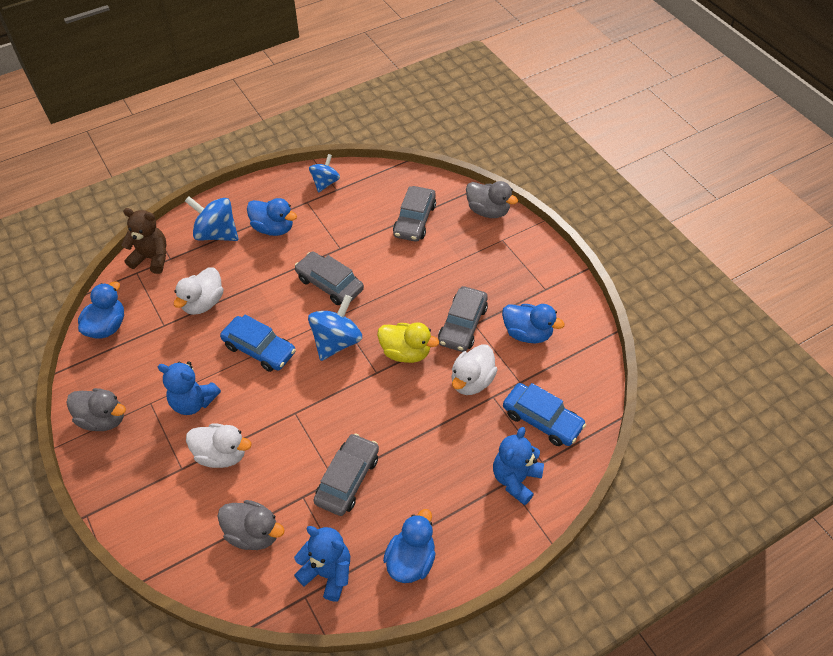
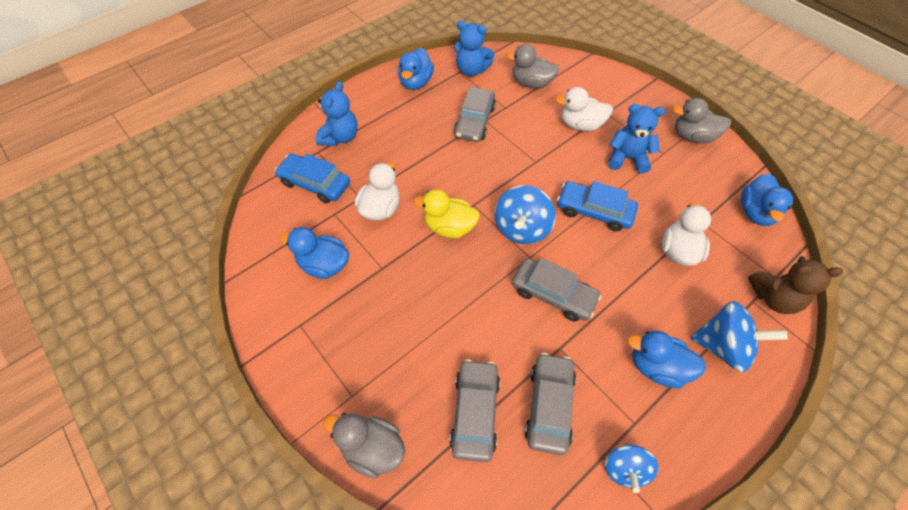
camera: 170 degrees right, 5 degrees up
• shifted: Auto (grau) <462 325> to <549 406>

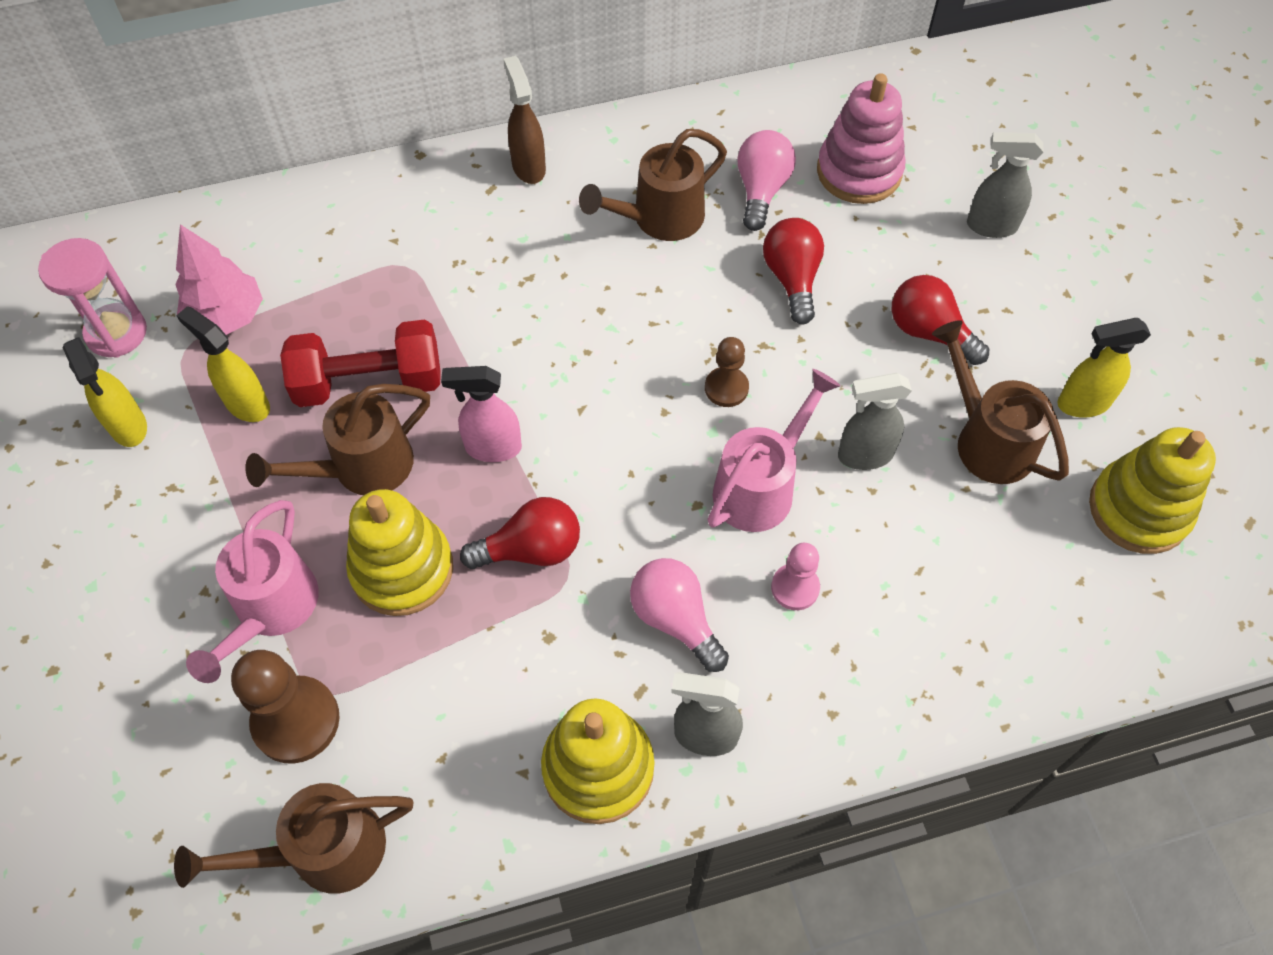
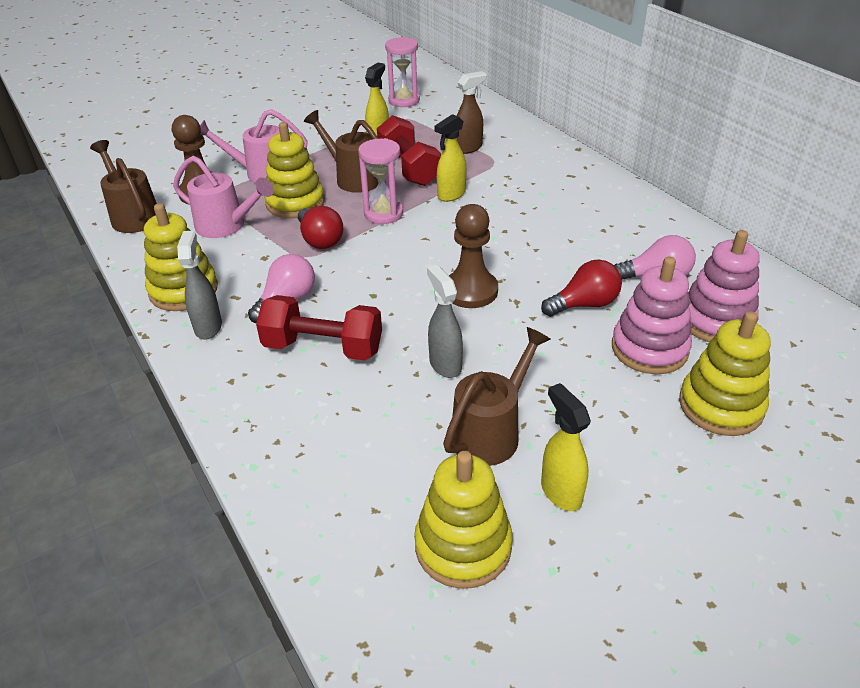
camera: 75 degrees right, 20 degrees down
• gone: Baum (rosa) <227 317>
• gone: Gießkanne (braun) <659 219>
• gone: Glühbirne (rot) <929 332>
• new: Stapelspielzeug (rosa) <649 349>
• shifted: Sprühflasche (gelb) <128 427> to <451 195>
• shifted: Sprühflasche (braun) <528 167> to <468 148>
• shifted: Gießkanne (rosa) <761 486> to <227 226>
• swapped: Sprühflasche (rosa) <492 448> to Sanduhr (rosa) <383 214>
• swapped: Bauer (rosa) <795 588> to Hantel (rot) <323 348>
• swapped: Sprühflasche (grau) <990 226> to Stapelspielzeug (gelb) <720 406>
• scaled: Bauer (braun) <726 388> = <470 291> x1.70

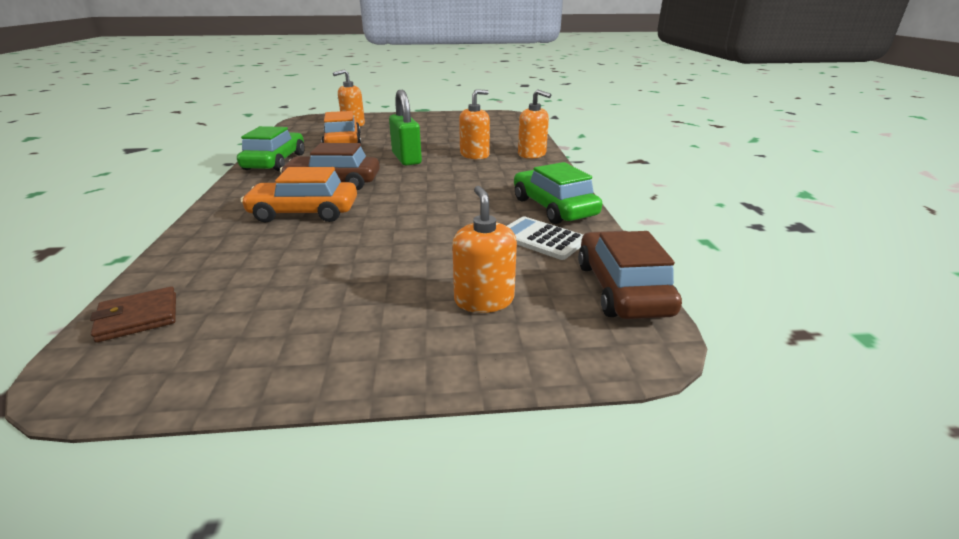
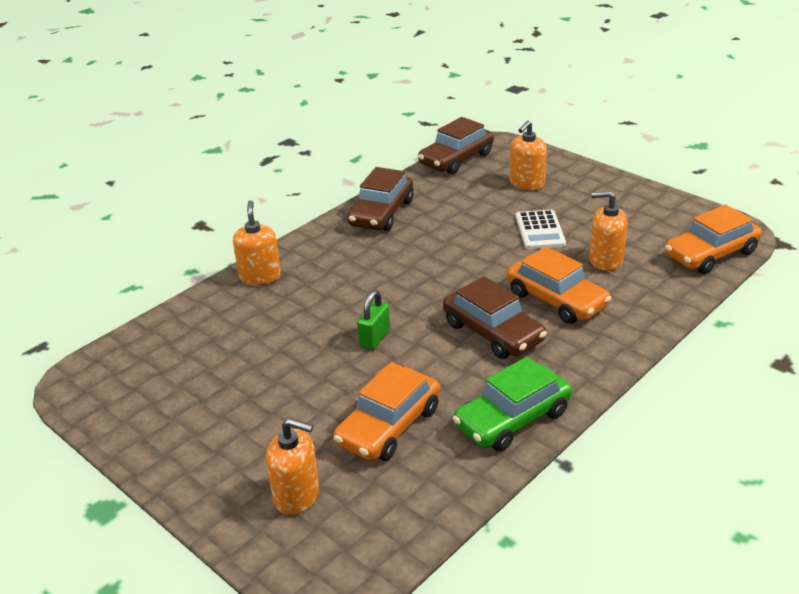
camera: 130 degrees left, 5 degrees up
• shifted: Seifenspender (orange) <474 155> to <605 260>
• shifted: Taschenrechner (weiß) <541 239> to <540 230>
• swapped: Geldbörse (braun) <138 317> to Auto (orange) <711 254>
• repainted: Auto (grün) <553 207> to Auto (braun) <381 213>
• scaled: Vorhängeschloss (grün) <406 158> = <374 338> x0.63

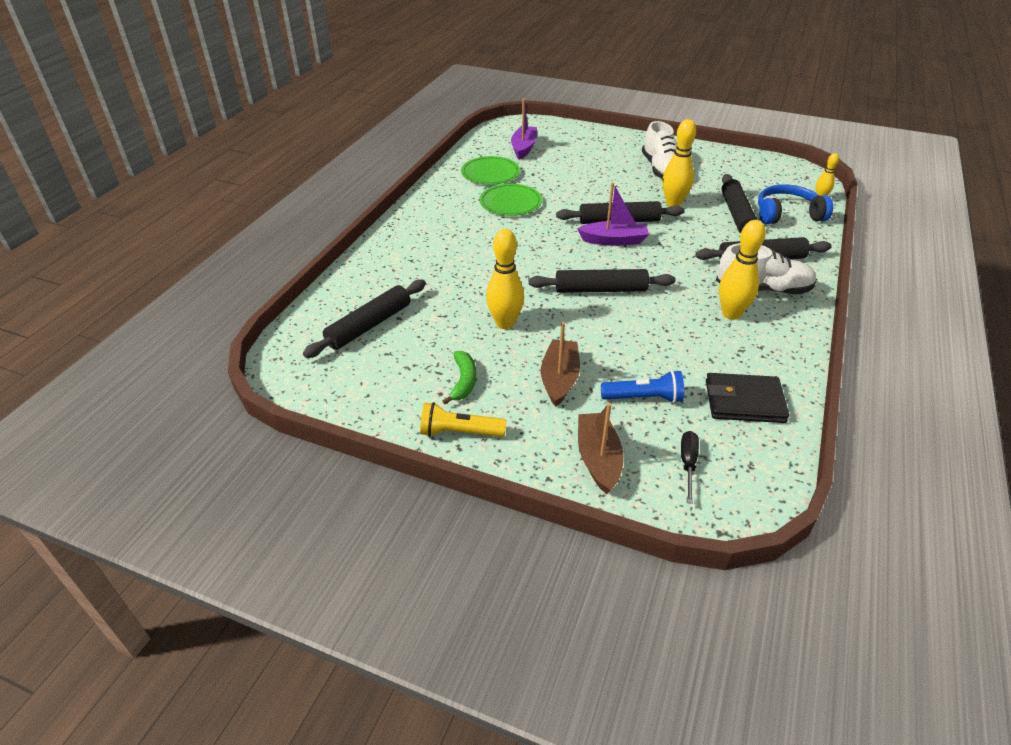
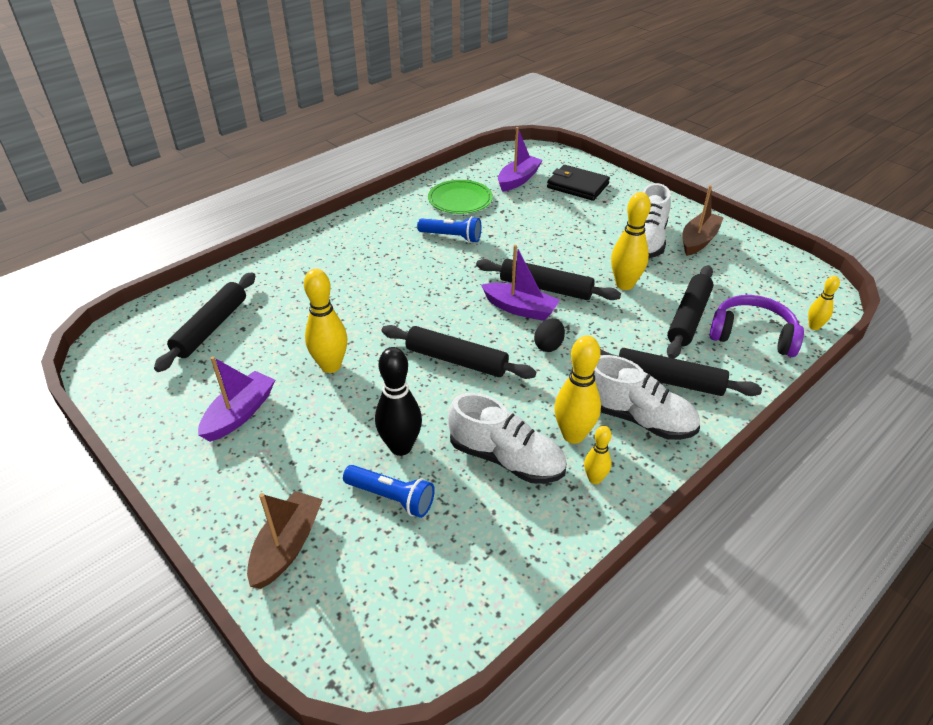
camera: 25 degrees right, 0 degrees up
• gone: Taschenlampe (gelb) <460 432>
• gone: Schraubenzieher (schwarz) <688 464>
• new: Bowlingkegel (schwarz) <401 447>
• new: Schuh (weiß) <506 459>
• new: Ei (schwarz) <548 345>
• new: Bowlingkegel (gelb) <594 479>
• shifted: Boot (braun) <559 379> to <698 240>
• shifted: Geldbörse (schwarz) <744 401> to <577 186>
• swapped: Banane (grün) <463 381> to Boot (lila) <240 414>
• swapped: Teller (grün) <510 202> to Taschenlampe (blau) <451 237>
• repainted: Kopfhörer (blau) <787 214> to Kopfhörer (lila) <752 335>
• rotated: Nudelholz (schwarz) <369 325> = <211 328> 45 degrees counterclockwise

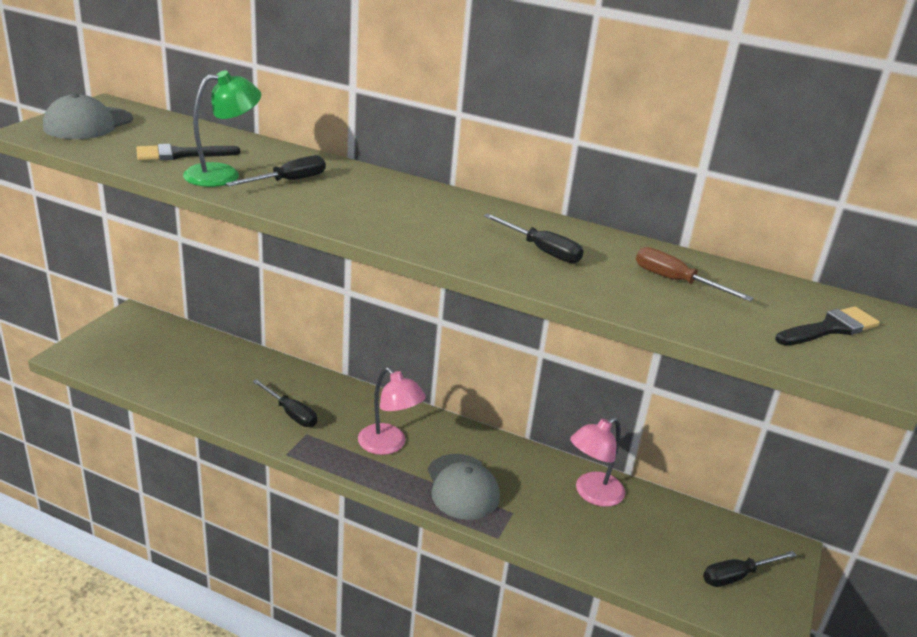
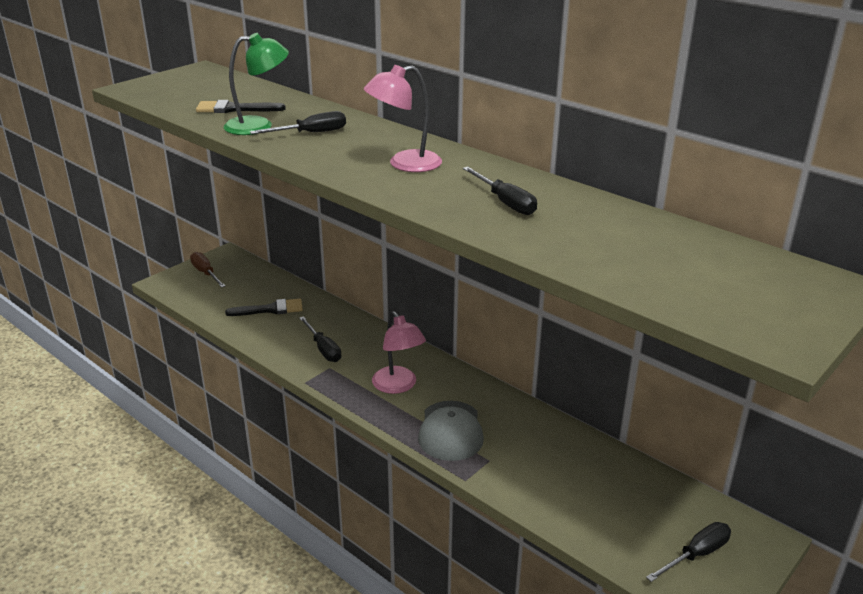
camera: 20 degrees right, 0 degrees up
• gone: Kappe (grau) <88 124>
• shifted: Lampe (rosa) <592 494> to <404 164>
• shifted: Schraubenzieher (braun) <676 281> to <206 273>
• shifted: Pinsel (schwarz) <830 328> to <270 309>
• rotated: Schraubenzieher (schwarz) <737 576> = <696 554> 150 degrees clockwise

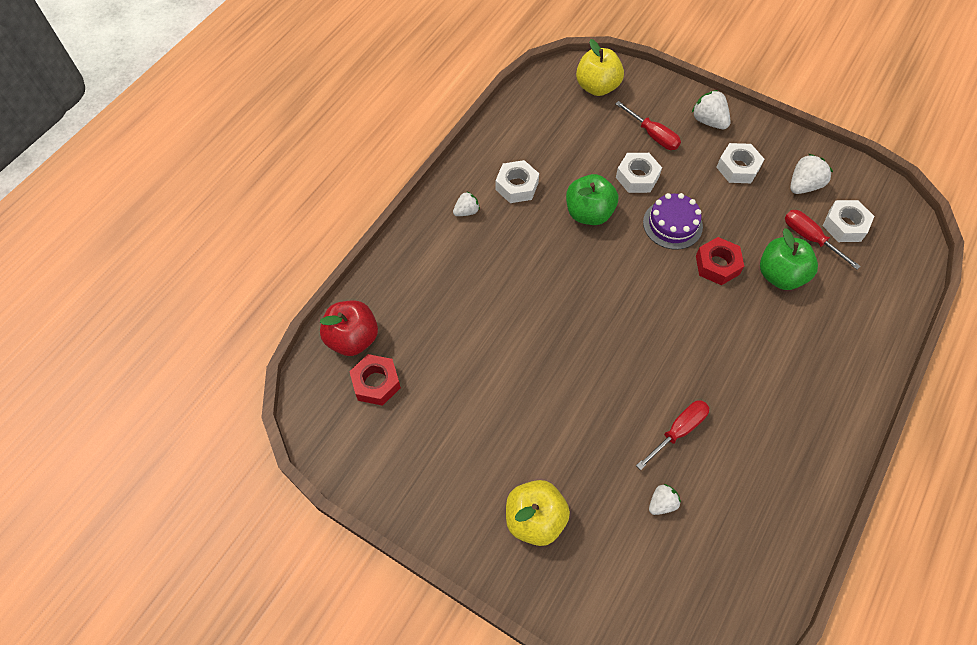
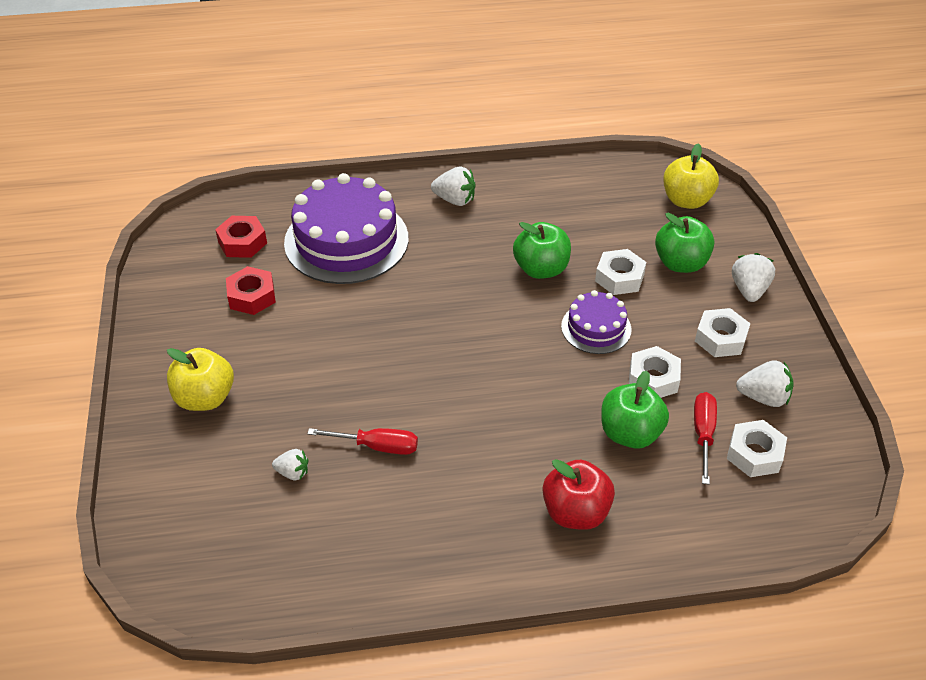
camera: 50 degrees right, 15 degrees down
• new: Kuchen (lila) <346 240>
• shifted: Apfel (rot) <352 338> to <575 512>
• shifted: Sechskantmutter (weiß) <517 186> to <653 379>
• shifted: Sechskantmutter (rot) <717 265> to <252 296>
• swapped: Schraubenzieher (rot) <653 135> to Apfel (grün) <680 263>
• scaled: Erdbeere (weiß) <466 211> = <455 200> x1.57

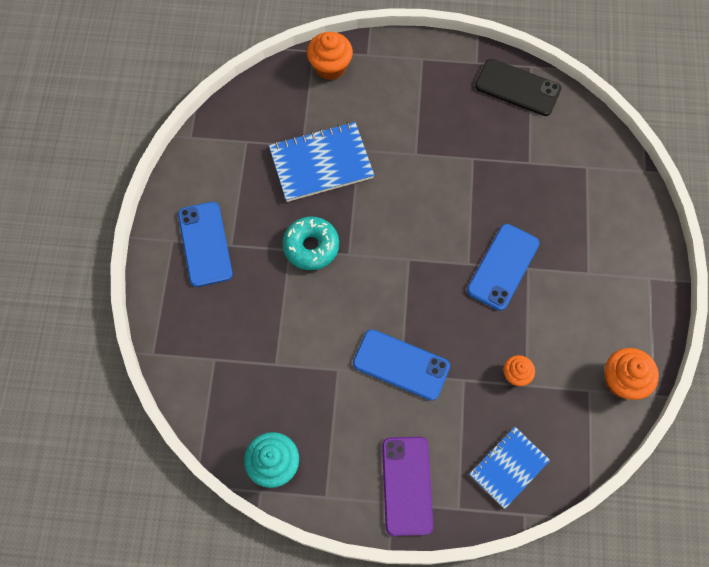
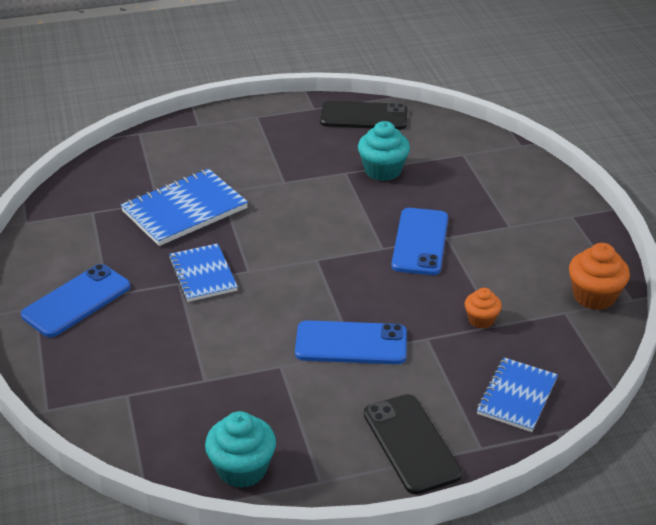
camera: 20 degrees left, 30 degrees down
• gone: Muffin (orange) <330 67>
• new: Muffin (türkis) <383 170>
• swapped: Donut (türkis) <311 247> to Notizbuch (blau) <202 275>
• repainted: Handy (lila) <407 485> to Handy (schwarz) <411 444>
• rotated: Handy (blau) <205 244> = <76 301> 75 degrees clockwise

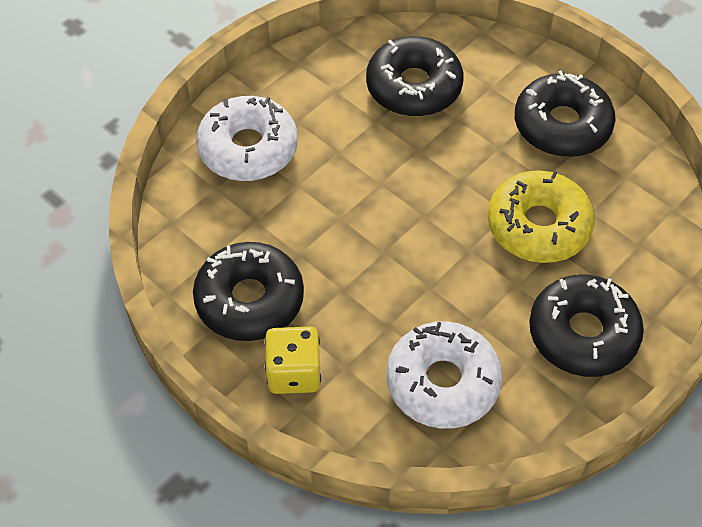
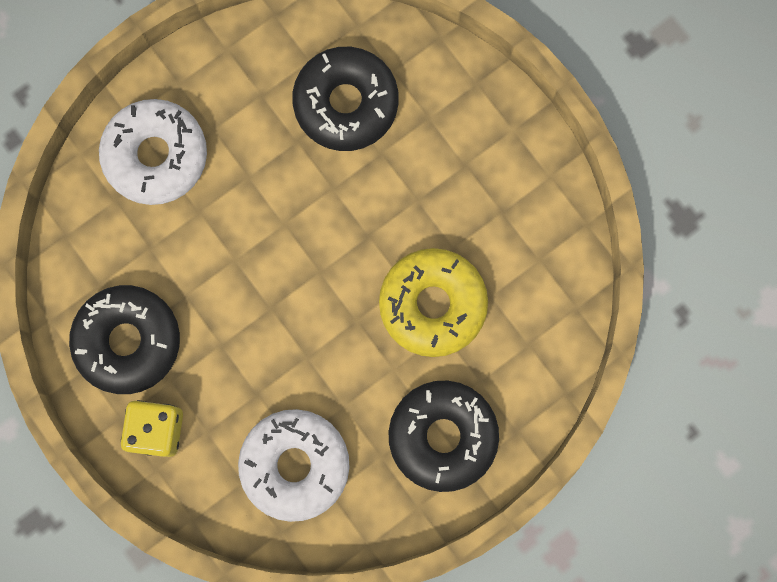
camera: 10 degrees right, 25 degrees up
• gone: Donut (schwarz) <562 125>

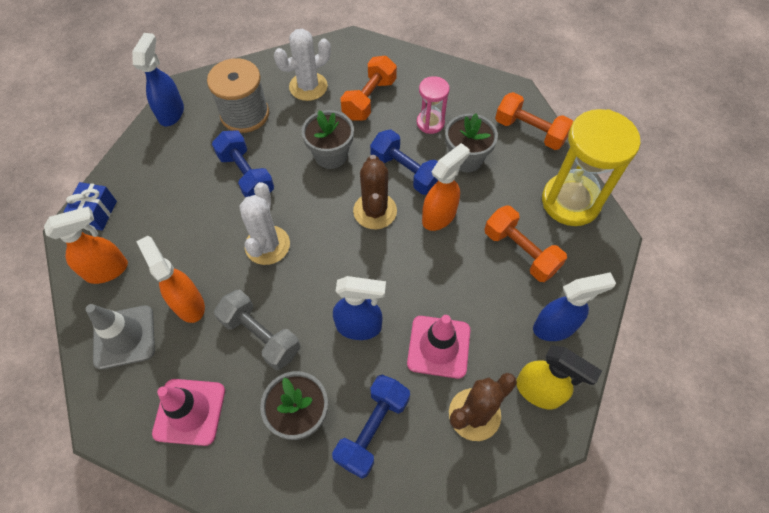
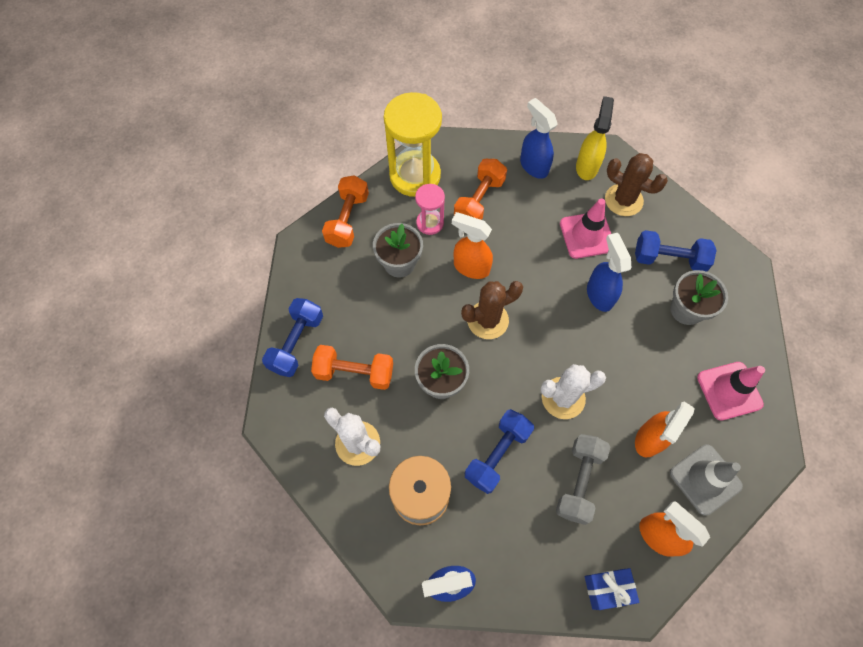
camera: 110 degrees left, 5 degrees up
• shifted: Hantel (grau) <261 336> to <579 481>
• shifted: Hantel (blau) <406 171> to <296 343>
• shifted: Sanduhr (rosa) <430 123> to <430 223>

